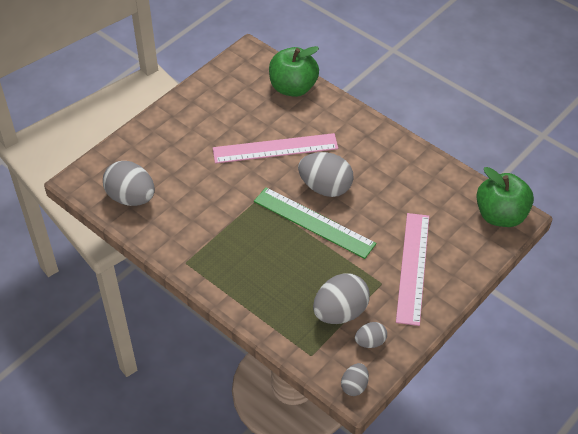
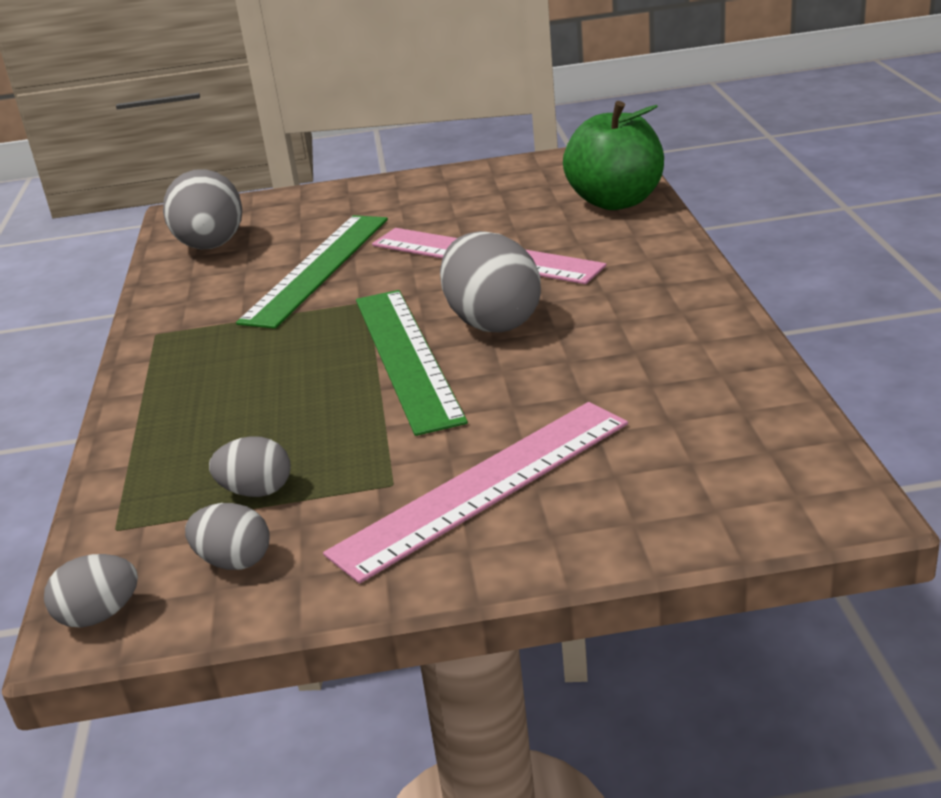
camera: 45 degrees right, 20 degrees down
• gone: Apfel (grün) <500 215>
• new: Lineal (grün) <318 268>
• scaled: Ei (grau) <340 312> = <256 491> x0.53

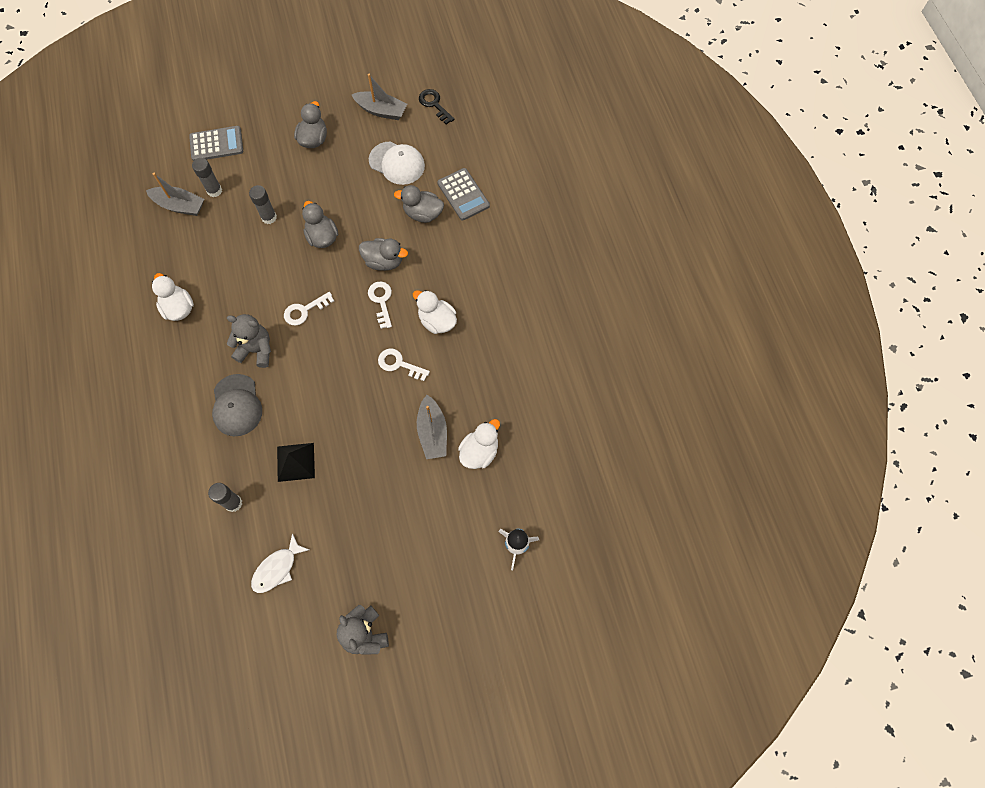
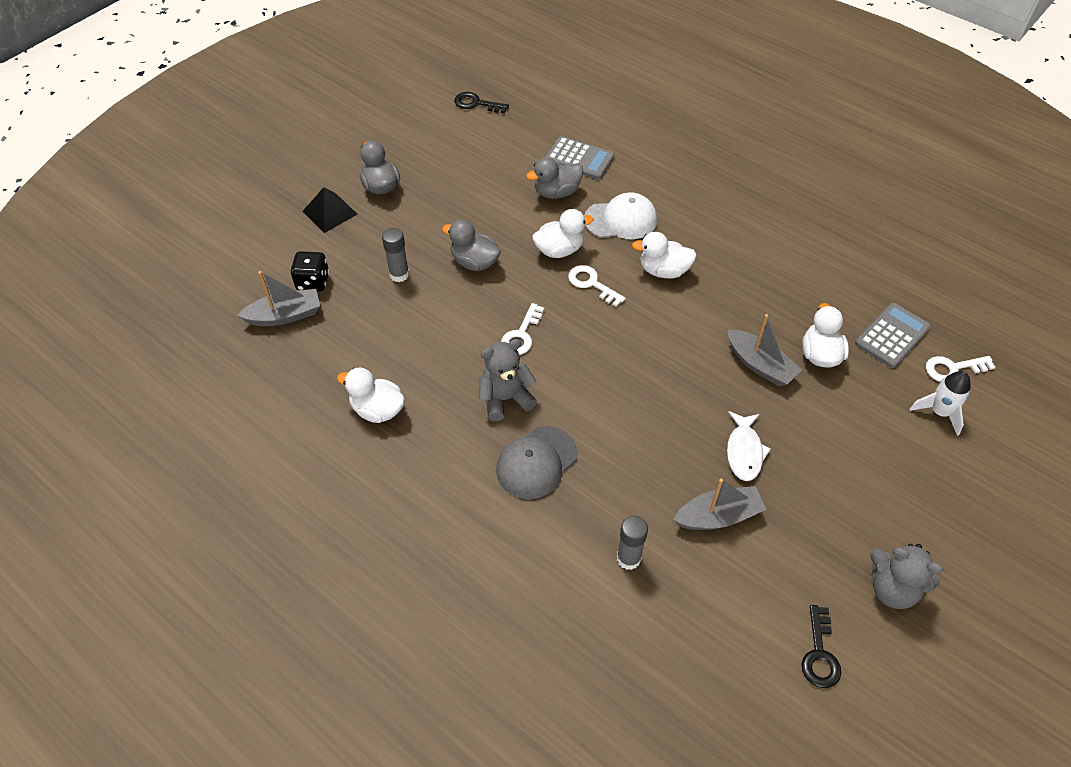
camera: 35 degrees left, 15 degrees down
• new: Schlüssel (schwarz) <819 654>
• shifted: Taschenrechner (grau) <216 144> to <892 336>
• shifted: Fisch (weiß) <277 568> to <744 451>
• shifted: Pyramide (schwarz) <296 462> to <330 212>
• shifted: Boot (grau) <381 111> to <718 516>
• shifted: Kappe (weiß) <397 163> to <621 220>
• shifted: Schlüssel (weiß) <399 364> to <953 369>
• swapped: Klebestift (grau) <214 190> to Spielwürfel (schwarz) <313 282>
• repainted: Ente (grau) <384 261> to Ente (weiß) <559 250>
• rotated: Kappe (grau) <237 405> = <536 462> 90 degrees clockwise

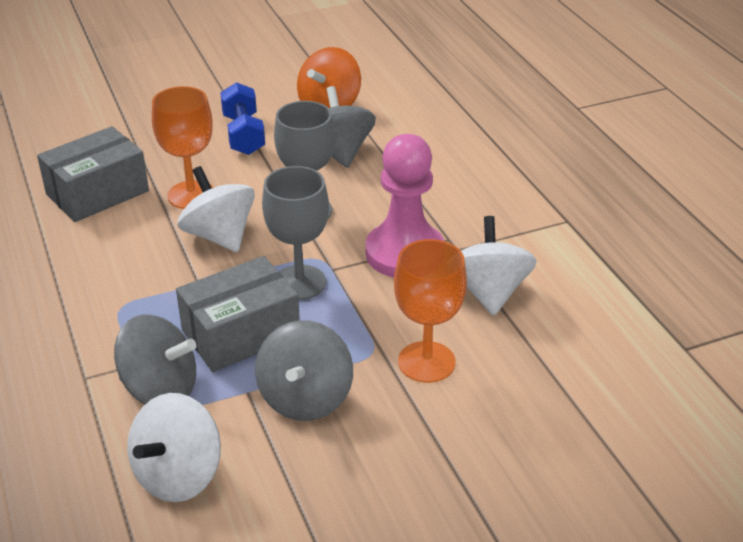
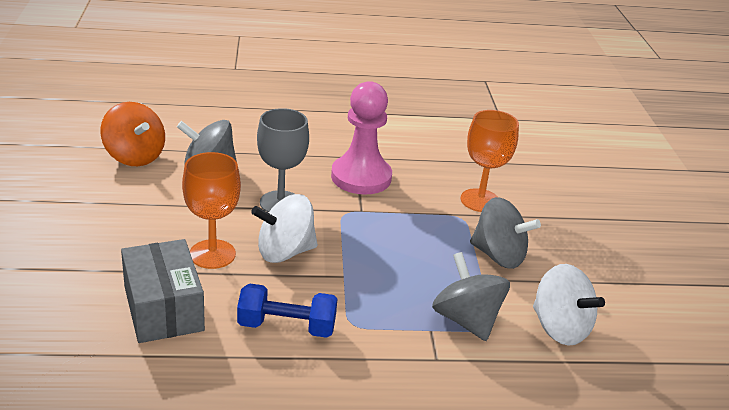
camera: 75 degrees left, 5 degrees down
• gone: Schachtel (grau) <241 333>
• gone: Kelch (grau) <299 282>
• gone: Kreisel (weiß) <489 292>
• shifted: Hantel (blau) <243 134> to <286 326>
• rotated: Kreisel (grau) <160 389> = <466 320> 60 degrees counterclockwise

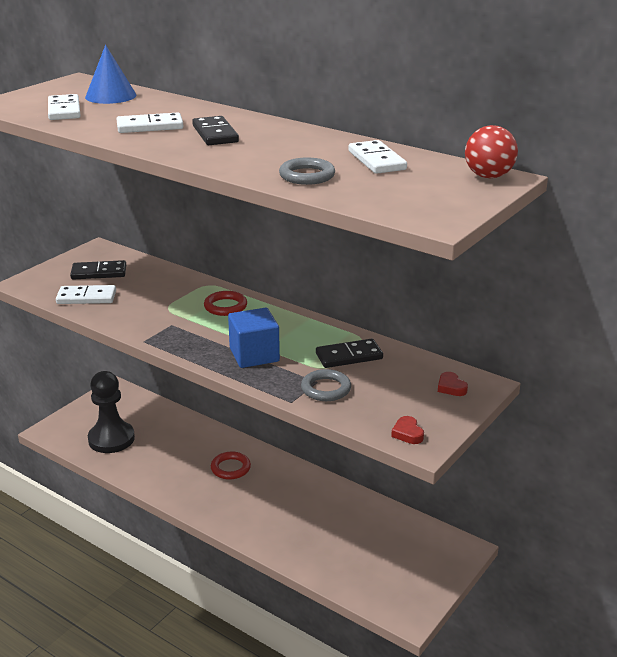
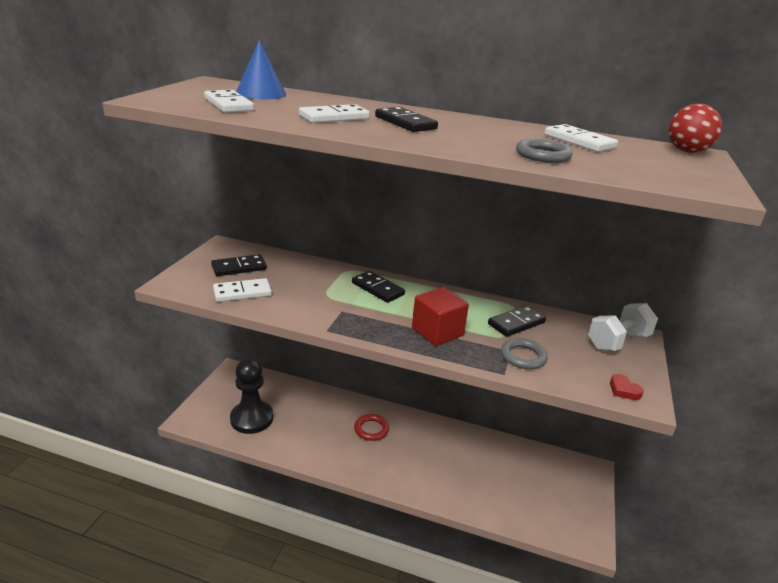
camera: 20 degrees left, 0 degrees up
• swapped: Ring (rot) <225 306> to Dominostein (schwarz) <378 289>
• swapped: Herz (rot) <451 387> to Hantel (weiß) <618 341>
• repainted: Kubus (blau) <254 355> to Kubus (rot) <437 332>

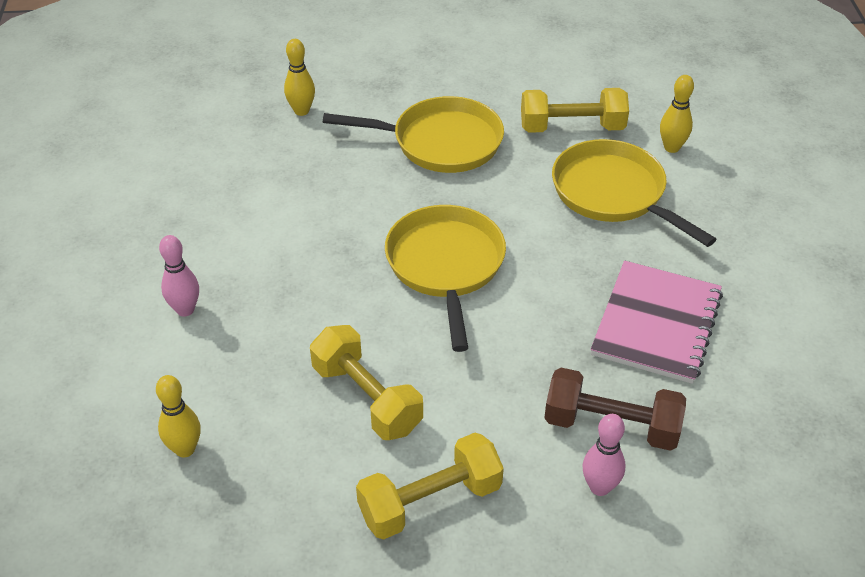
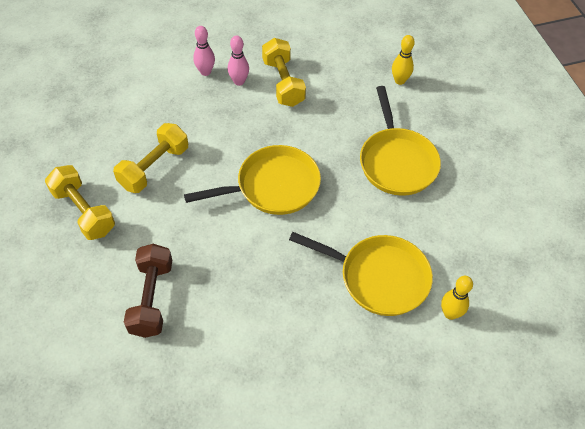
camera: 75 degrees right, 10 degrees up
• gone: Bowlingkegel (gelb) <185 449>
• gone: Notizbuch (rosa) <656 324>
• shifted: Hantel (gelb) <572 127> to <283 82>
• shifted: Bowlingkegel (rosa) <599 487> to <239 81>
• rotated: Pfanne (gelb) <613 194> = <378 277> 75 degrees clockwise

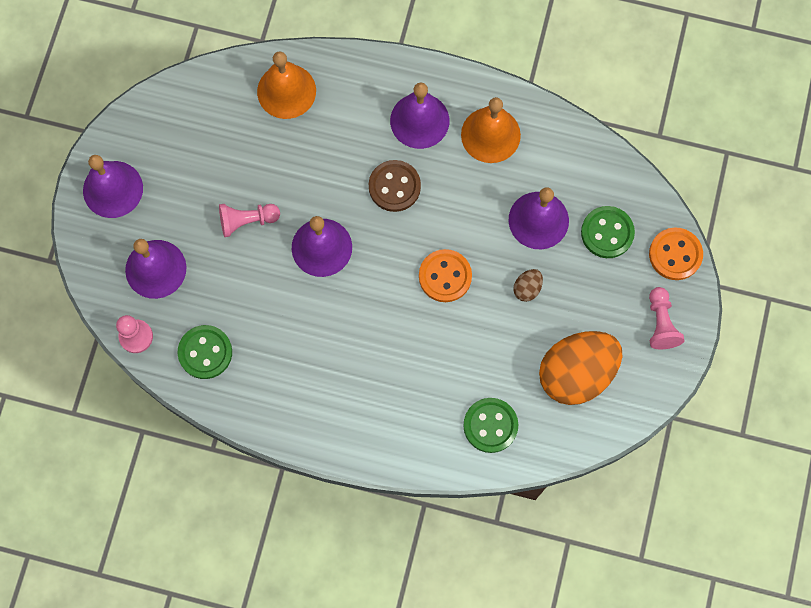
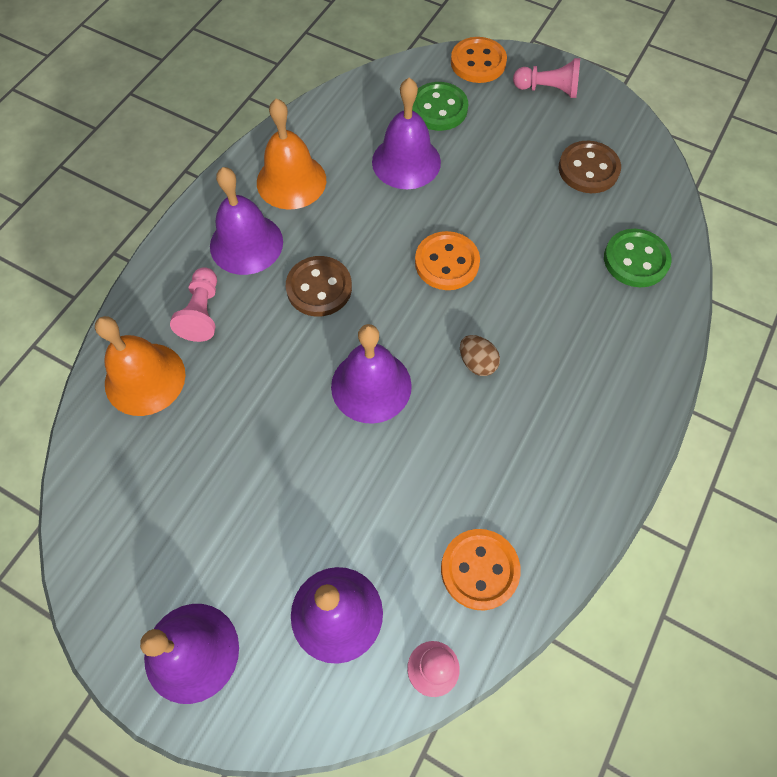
camera: 75 degrees left, 10 degrees down
• shifted: Bauer (rosa) <247 221> to <202 312>
• shifted: Ei (braun) <527 288> to <477 363>
• swapped: Ei (orange) <576 373> to Knopf (braun) <588 169>
• repainted: Knopf (grün) <205 352> to Knopf (orange) <479 569>

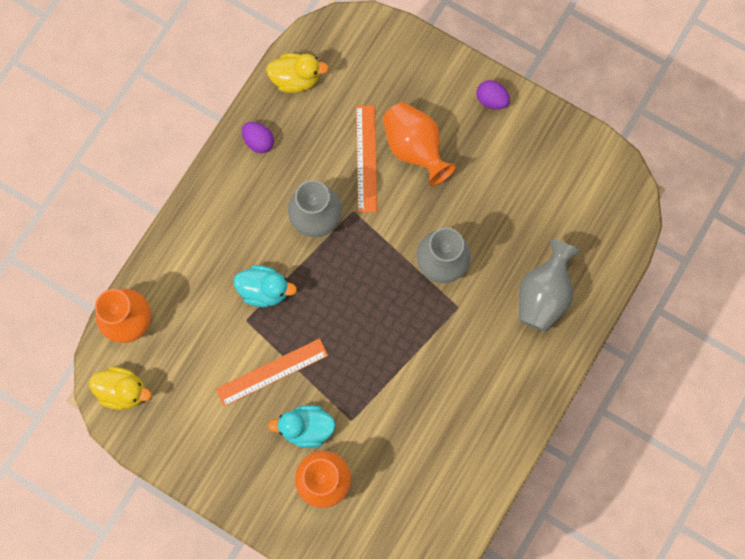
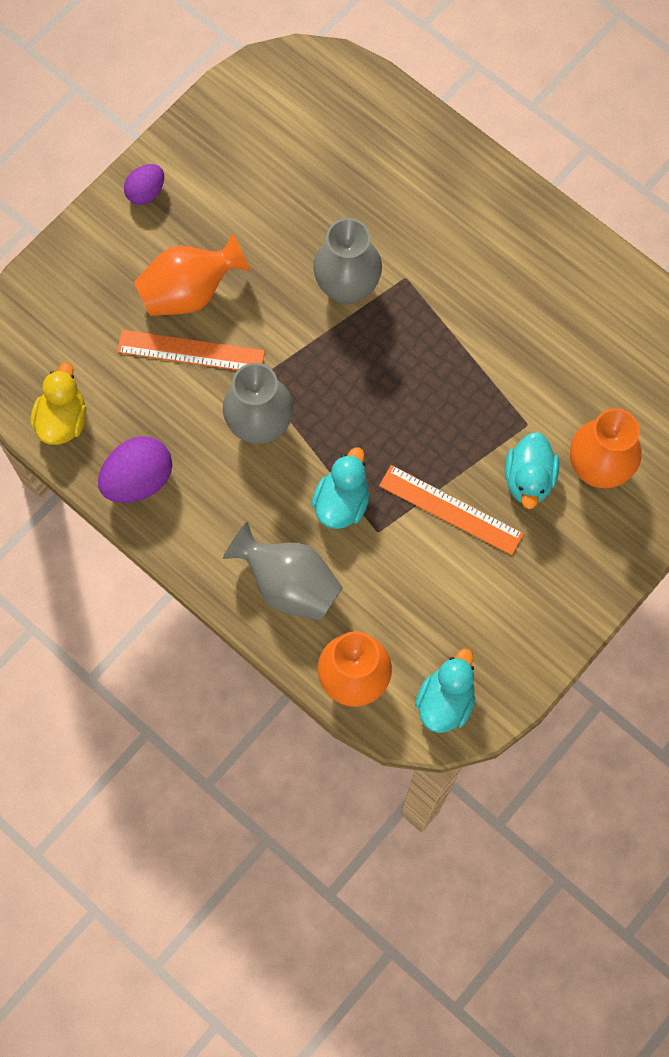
camera: 80 degrees left, 5 degrees down
• shifted: Vase (grau) <543 294> to <289 584>
• repainted: Ente (gelb) <123 390> to Ente (türkis) <445 701>
• rotated: Lineal (orange) <272 372> = <450 510> 45 degrees counterclockwise
• scaled: Ei (lila) <258 141> = <138 480> x1.63

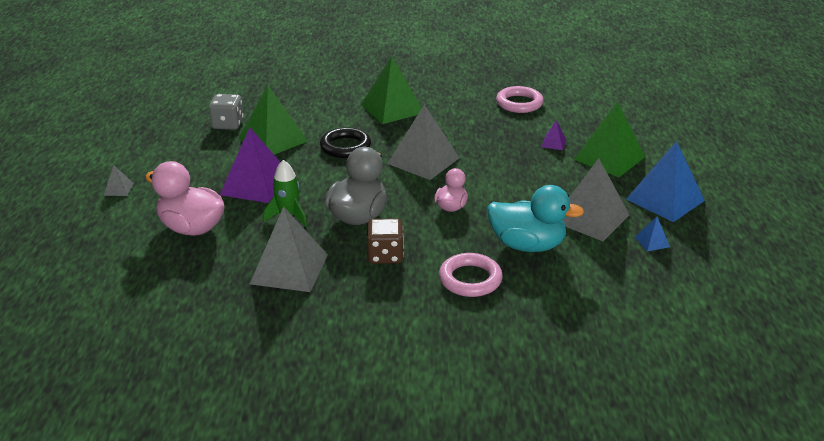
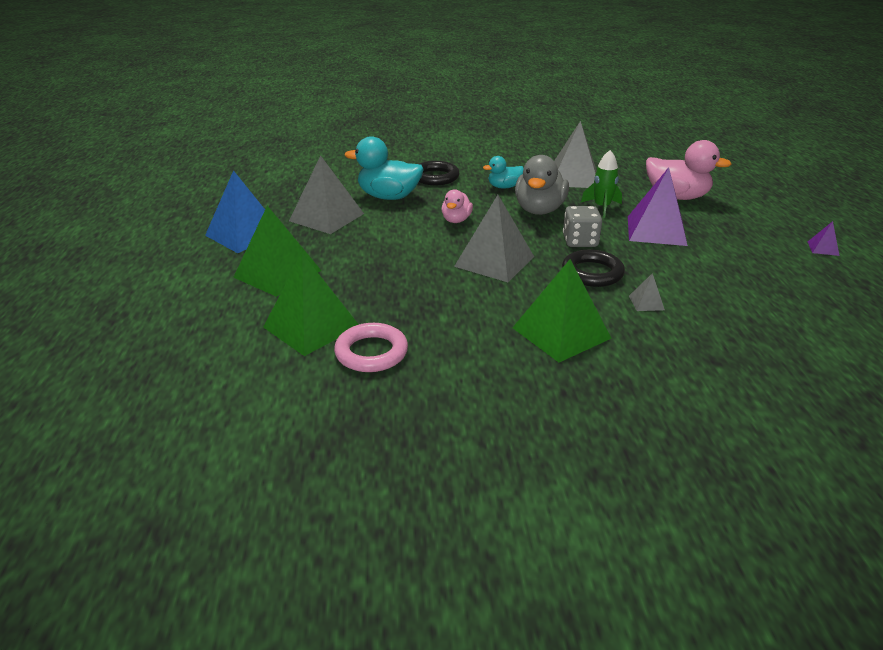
camera: 175 degrees right, 0 degrees up
• gone: Pyramide (blau) <652 242>
• shifted: Pyramide (grau) <118 189> to <646 302>
• shifted: Spielwürfel (grau) <228 124> to <580 241>
• shifted: Pyramide (grün) <273 139> to <311 326>
• shifted: Pyramide (lila) <553 143> to <823 248>
• swapped: Spielwürfel (braun) <385 255> to Ente (türkis) <504 187>
• repainted: Ring (rosa) <470 279> to Ring (schwarz) <435 177>

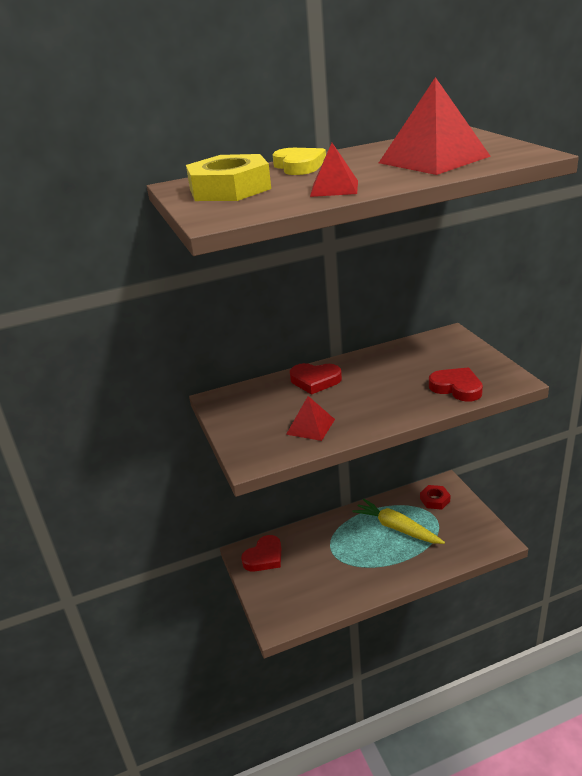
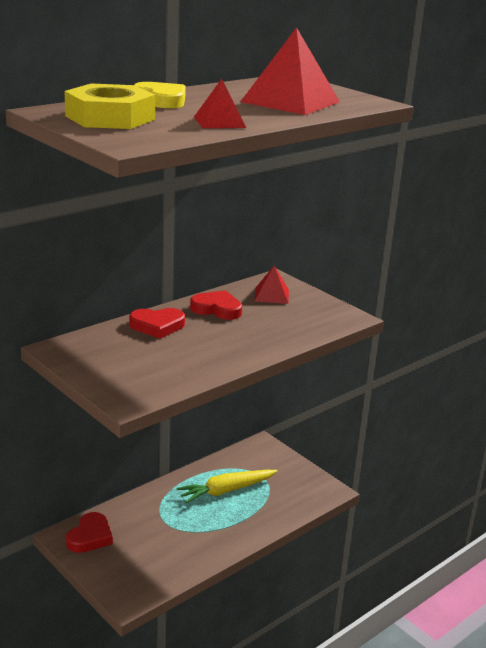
camera: 25 degrees left, 5 degrees down
• gone: Sechskantmutter (rot) <435 500>
• shifted: Pyramide (rot) <310 426> to <271 295>
• shifted: Herz (rot) <456 388> to <217 309>
• rotated: Karotte (gelb) <397 528> = <226 491> 45 degrees counterclockwise

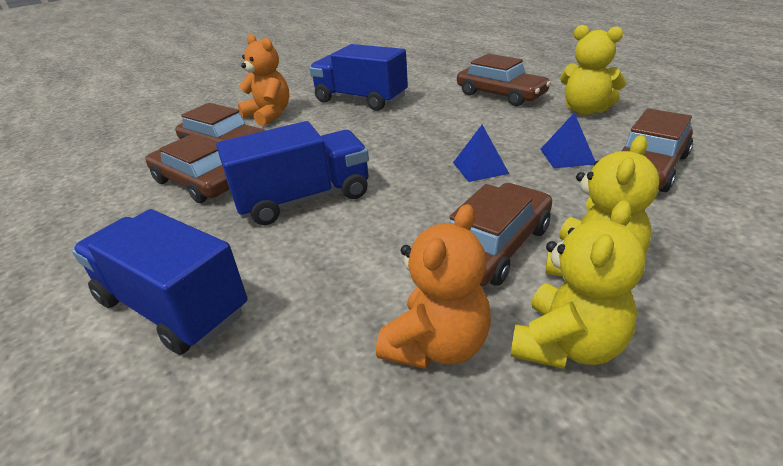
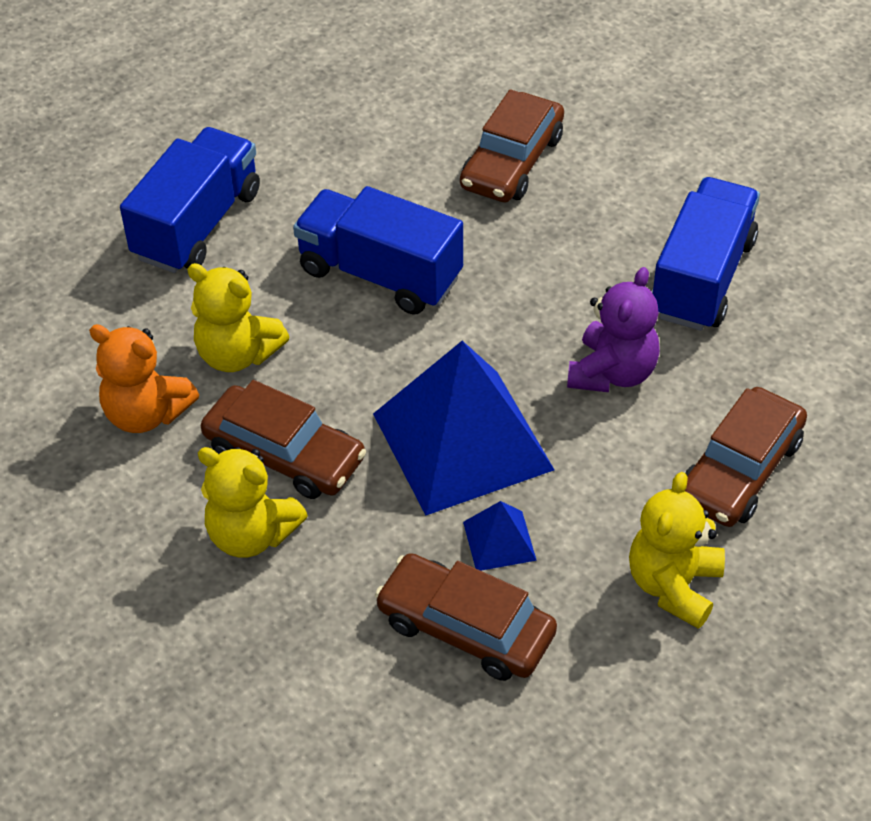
camera: 80 degrees right, 15 degrees up
• gone: Auto (braun) <199 182>
• gone: Teddybär (orange) <269 115>
• new: Teddybär (lila) <612 373>
• shifted: Teddybär (gelb) <567 345> to <237 354>
• rotated: Lastwagen (blau) <303 199> = <380 274> 150 degrees clockwise
• scaled: Pyramide (blau) <480 168> = <462 441> x2.35

